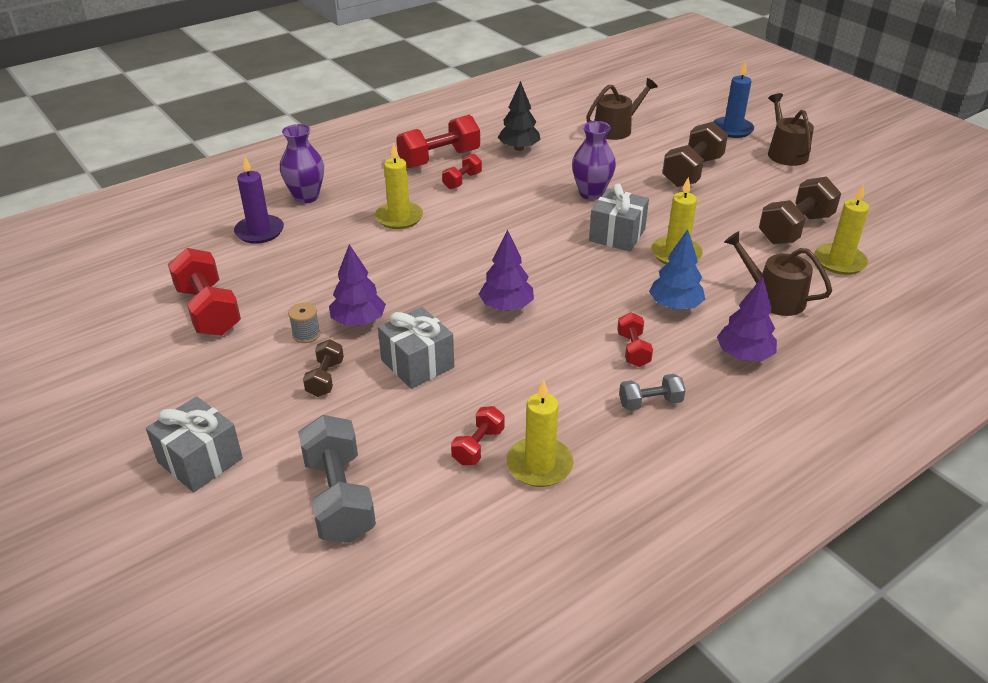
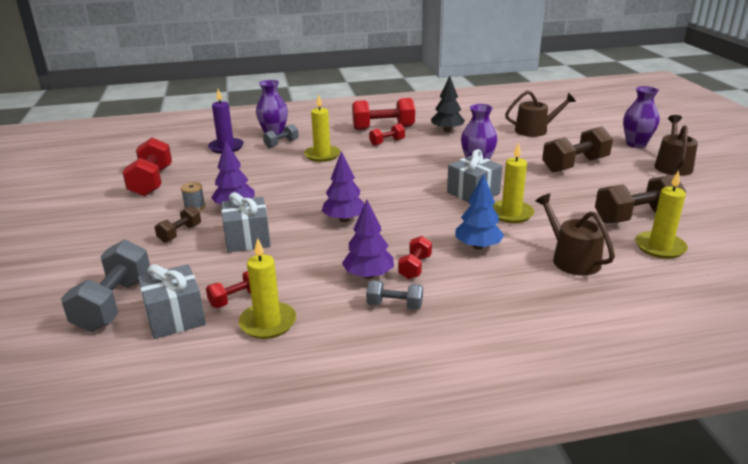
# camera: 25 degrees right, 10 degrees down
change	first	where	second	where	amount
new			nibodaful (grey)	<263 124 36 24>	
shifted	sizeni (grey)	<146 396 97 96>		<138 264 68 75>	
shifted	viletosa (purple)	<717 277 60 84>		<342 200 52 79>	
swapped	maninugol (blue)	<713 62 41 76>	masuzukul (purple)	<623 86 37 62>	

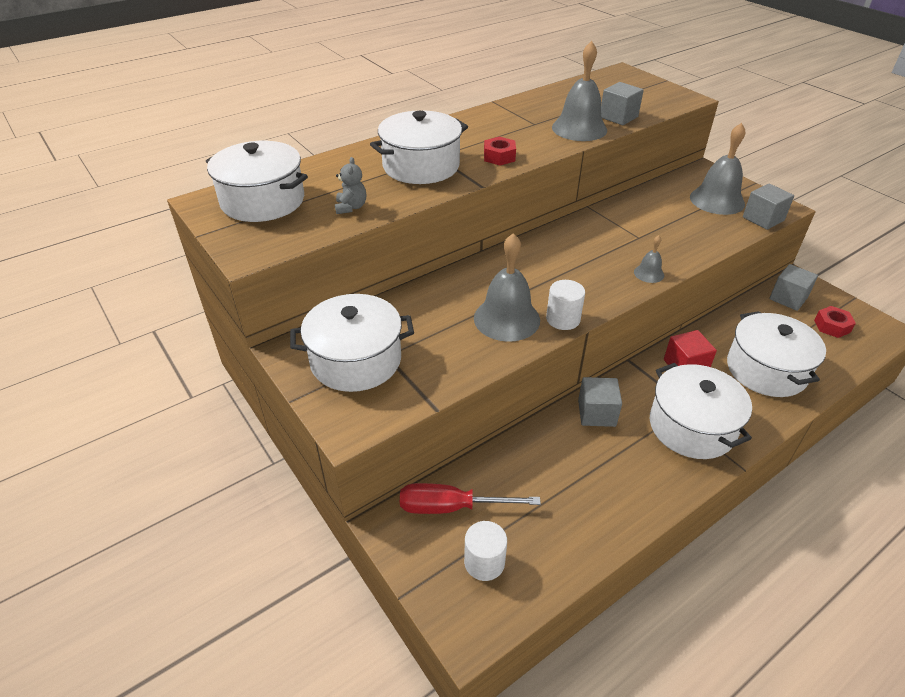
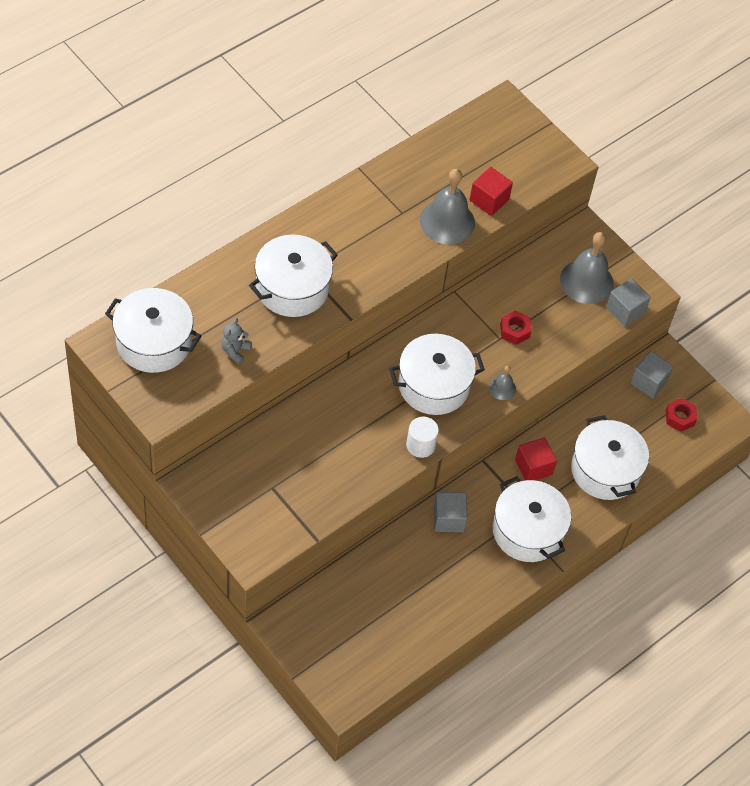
# camera: 10 degrees left, 15 degrees up
change	first	where	second	where	amount
gone	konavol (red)	<400 483 141 31>			
gone	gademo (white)	<464 521 43 60>			
gone	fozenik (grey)	<474 233 66 109>			
shifted	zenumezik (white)	<290 294 124 98>		<389 334 96 81>	
shifted	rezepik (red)	<484 136 32 30>		<500 310 32 35>	
repainted	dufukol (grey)	<601 82 43 43>	dufukol (red)	<469 167 44 49>	
rotated	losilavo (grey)	<335 157 31 57>		<221 318 31 47>	150 degrees counterclockwise

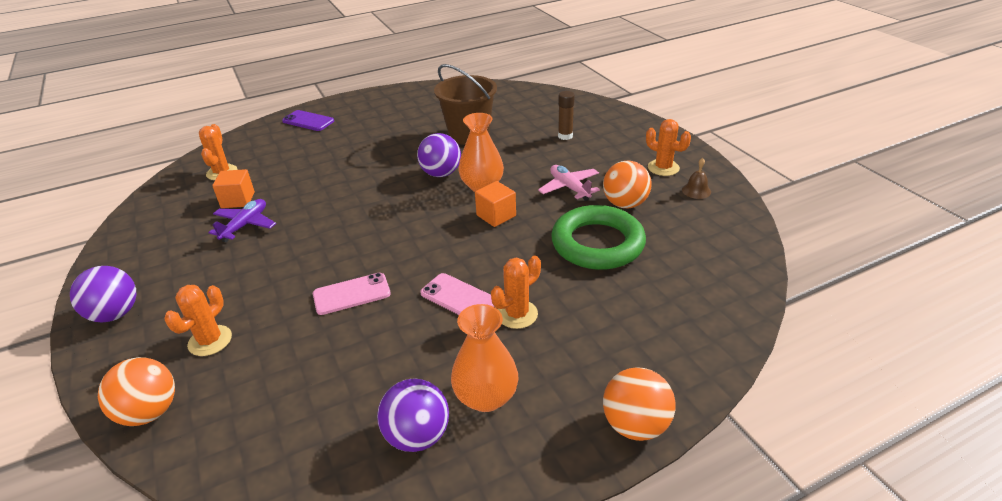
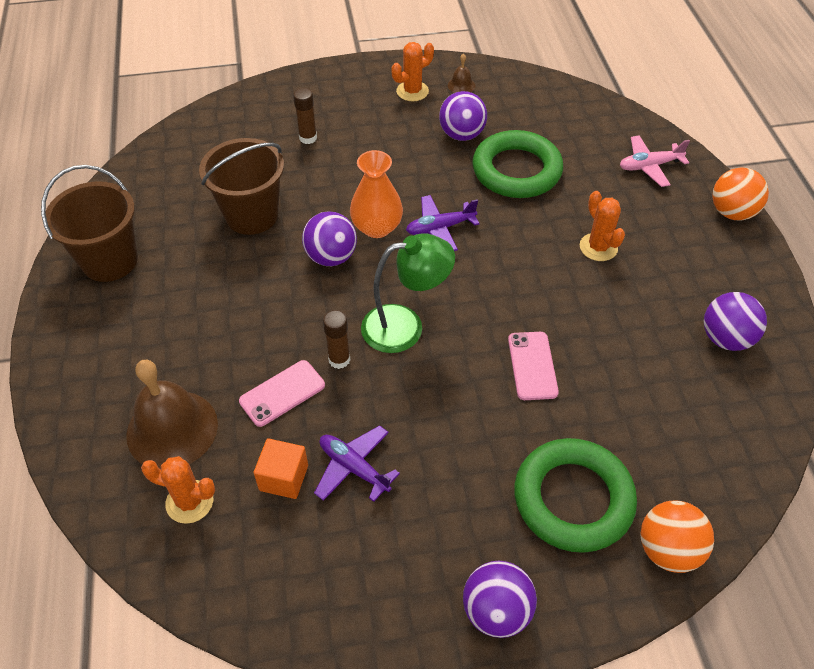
# camera: 75 degrees left, 15 degrees up
change	first	where	second	where	amount
gone	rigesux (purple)	<282 110 52 21>			
gone	masuzukul (orange)	<451 304 67 108>			
new			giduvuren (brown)	<41 165 97 117>	
new			fozenik (brown)	<126 360 92 110>	
new			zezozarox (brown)	<323 310 27 59>	
new			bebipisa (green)	<361 233 94 120>	
shifted	rigesux (pink)	<420 273 74 42>		<239 360 86 67>	
shifted	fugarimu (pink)	<538 165 62 36>		<620 135 70 52>	
swapped	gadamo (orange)	<164 285 68 71>	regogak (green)	<514 438 123 115>	
swapped	dufukol (orange)	<475 181 41 46>	fugarimu (purple)	<406 195 74 56>	
repainted	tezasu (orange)	<603 161 49 47>	tezasu (purple)	<439 91 48 50>	

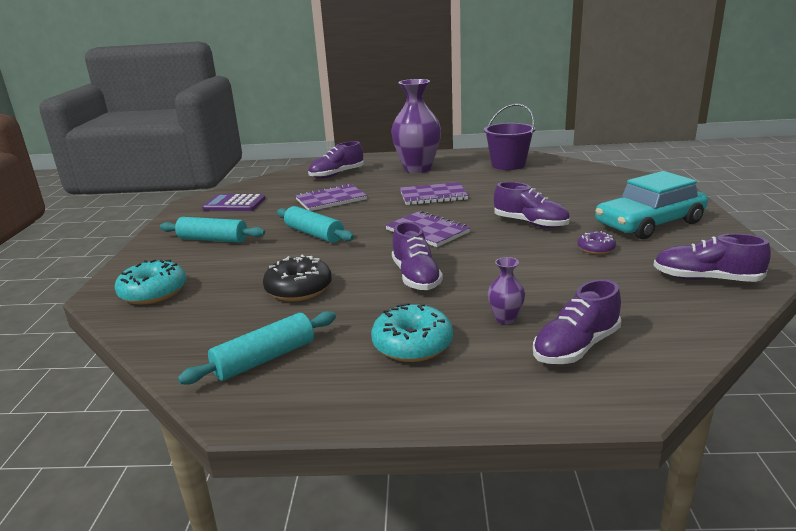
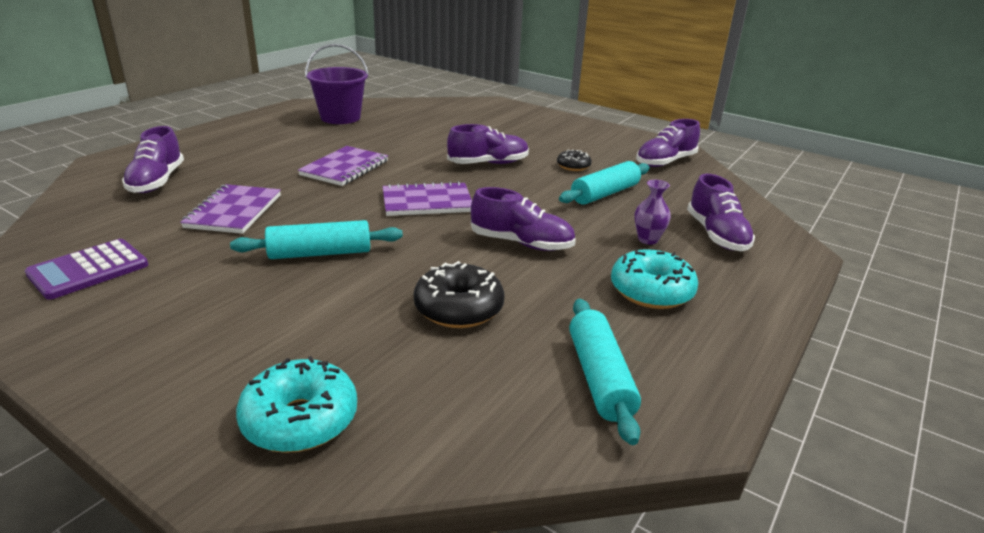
# camera: 60 degrees left, 5 degrees up
change	first	where	second	where	amount
gone	masuzukul (purple)	<391 79 50 94>			
gone	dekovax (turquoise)	<595 171 113 68>			
shifted	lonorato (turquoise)	<160 217 105 26>		<559 161 90 44>	
repainted	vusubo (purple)	<577 231 39 24>	vusubo (black)	<557 150 35 21>	

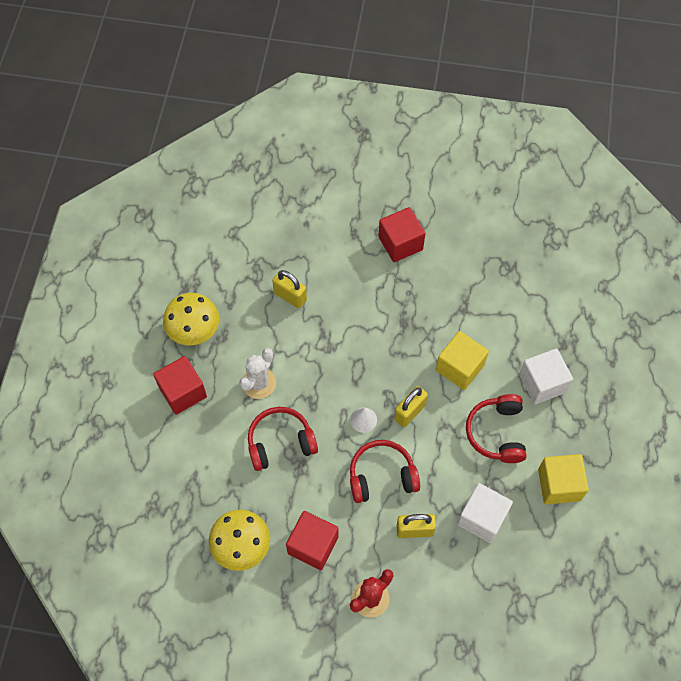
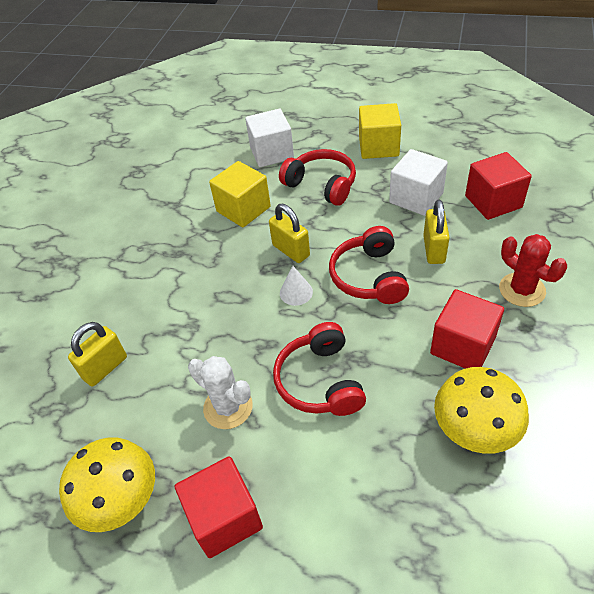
# camera: 80 degrees left, 15 degrees down
change	first	where	second	where	amount
shifted	dufukol (red)	<378 207 47 55>		<465 152 67 68>	
rotated	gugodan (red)	<466 394 60 69>		<279 149 77 57>	150 degrees counterclockwise

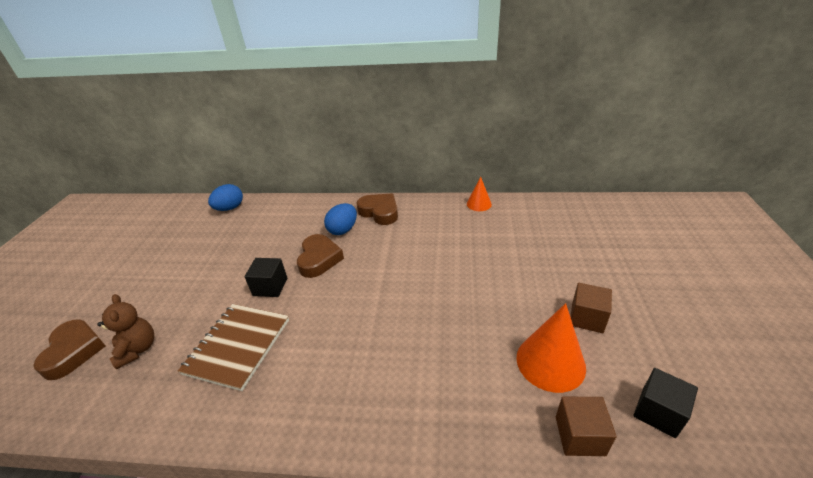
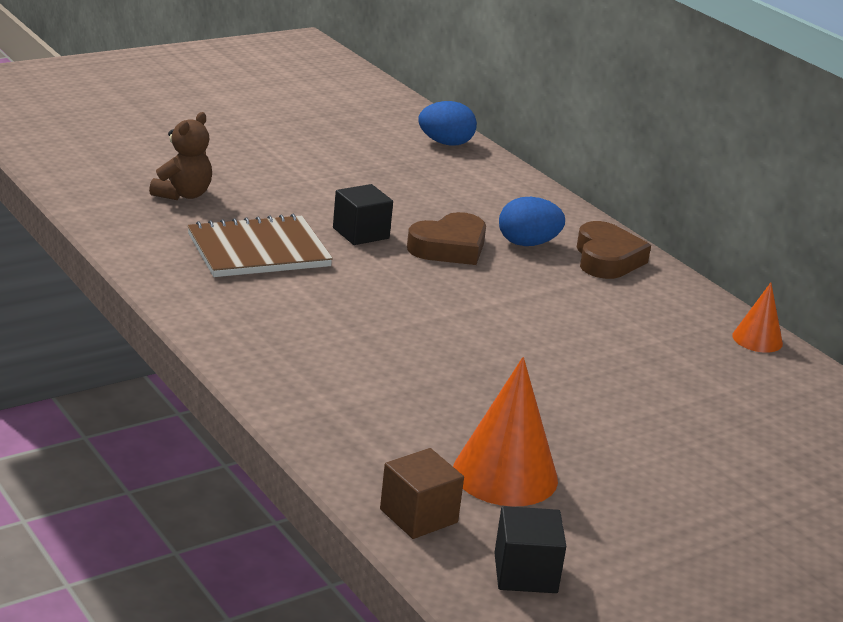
# camera: 45 degrees right, 10 degrees down
change	first	where	second	where	amount
gone	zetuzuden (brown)	<33 319 72 61>			
gone	dufukol (brown)	<571 283 41 50>			

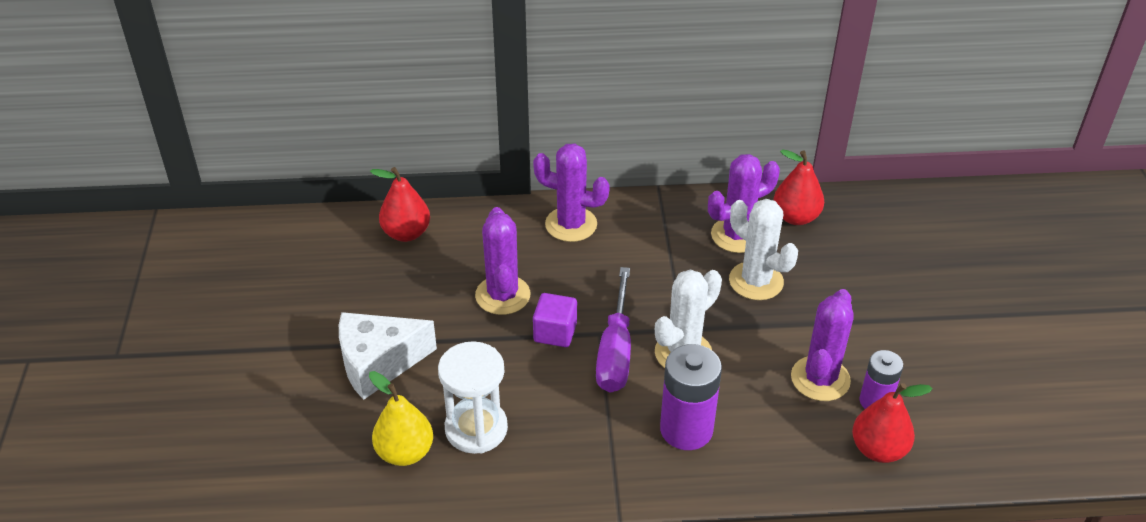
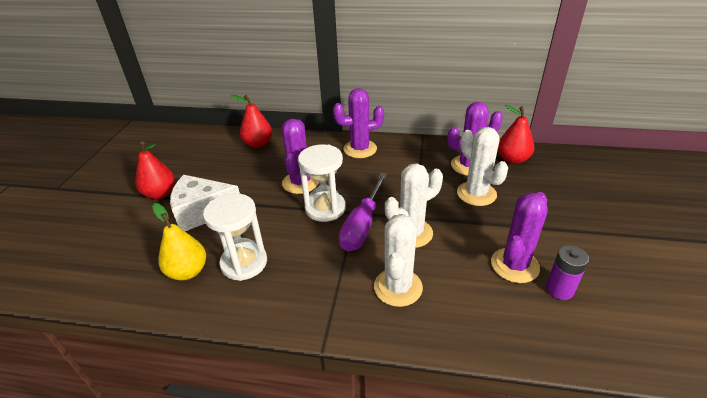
# camera: 15 degrees right, 5 degrees down
change	first	where	second	where	amount
shifted	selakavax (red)	<852 383 81 80>		<135 141 40 58>	
swapped	dufukol (purple)	<533 293 44 54>	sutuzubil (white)	<298 144 48 78>	
swapped	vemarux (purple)	<660 344 62 106>	gadamo (white)	<374 214 49 93>	
rotated	gadamo (purple)	<533 143 77 99>		<333 88 51 70>	45 degrees counterclockwise

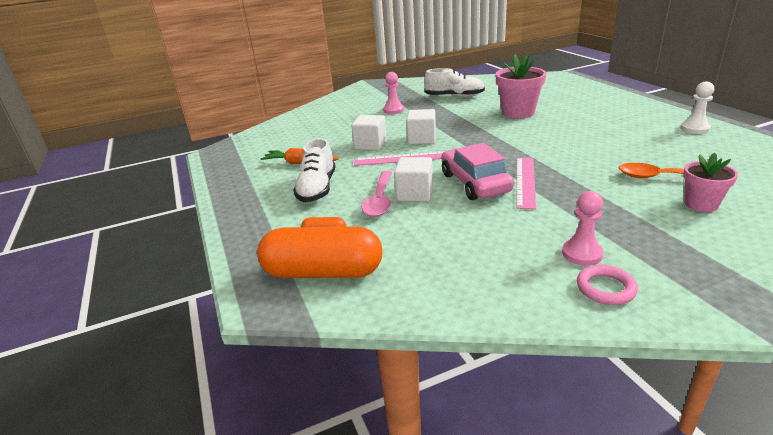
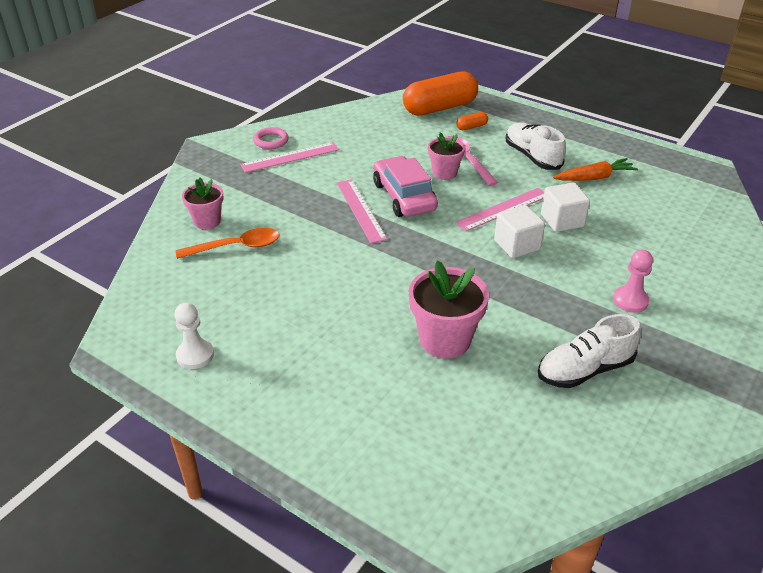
# camera: 145 degrees right, 10 degrees up
change	first	where	second	where	amount
swapped	dufukol (white)	<394 157 39 45>	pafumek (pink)	<428 133 37 47>	
swapped	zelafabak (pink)	<562 191 42 75>	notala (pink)	<240 142 99 31>	
rotated	dekovax (pink)	<441 143 73 57>		<373 156 65 61>	150 degrees counterclockwise

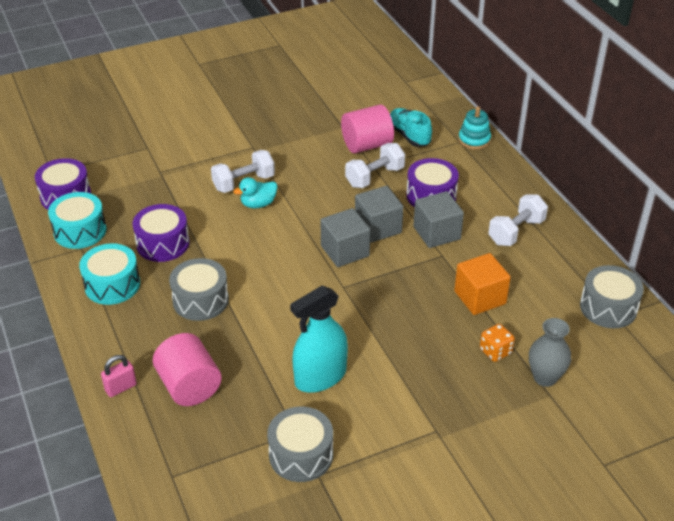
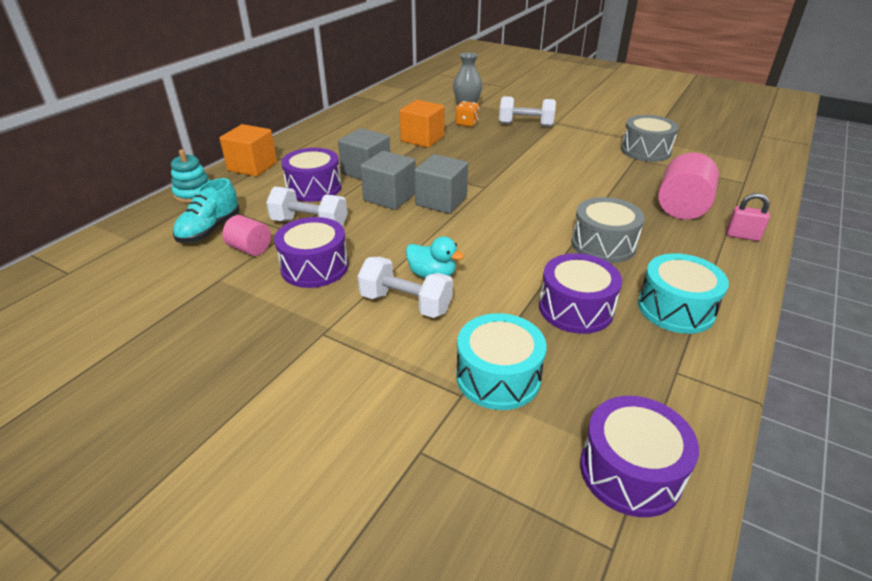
# camera: 125 degrees left, 5 degrees down
change	first	where	second	where	amount
gone	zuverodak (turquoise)	<290 285 58 108>			
gone	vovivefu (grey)	<580 265 64 63>			
new			dufukol (orange)	<219 124 58 53>	
new			vovivefu (purple)	<274 217 74 71>	
shifted	vovivefu (turquoise)	<48 192 58 57>		<456 313 91 97>	
shifted	nibodaful (white)	<488 194 60 52>		<499 96 57 31>	
scaled	gademo (pink)	<341 104 53 50>		<223 215 48 41>	x0.60

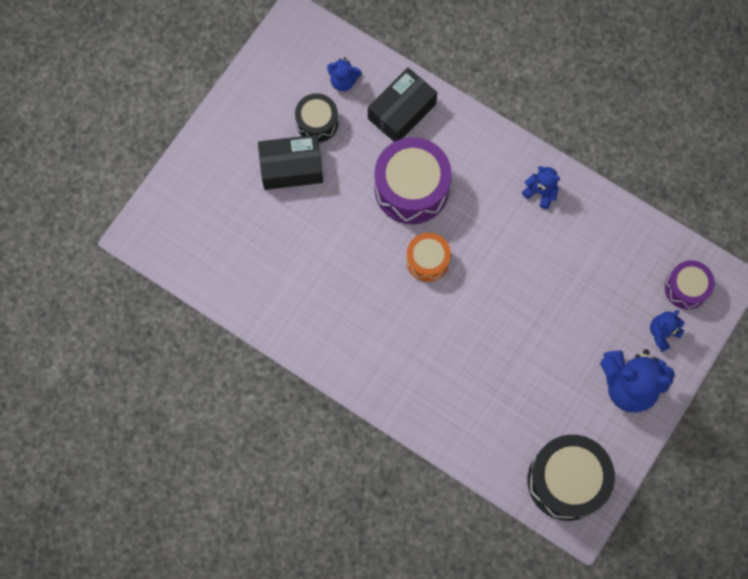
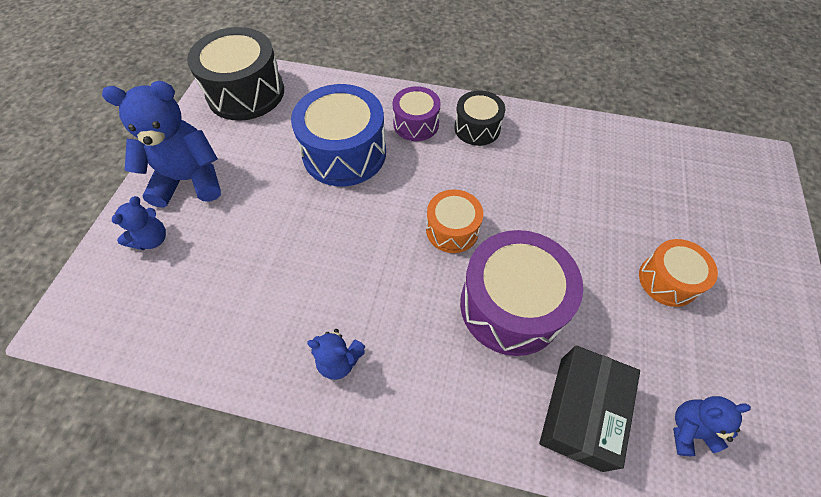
# camera: 160 degrees right, 15 degrees down
change	first	where	second	where	amount
new			vovivefu (blue)	<291 84 95 102>	
shifted	vovivefu (black)	<295 93 43 50>		<454 90 51 56>	
shifted	vovivefu (purple)	<665 260 50 49>		<392 86 49 55>	
swapped	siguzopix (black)	<258 135 65 55>	vovivefu (orange)	<639 239 79 68>	

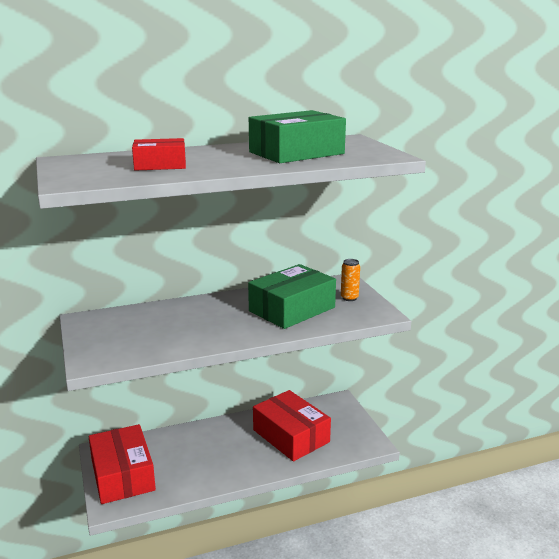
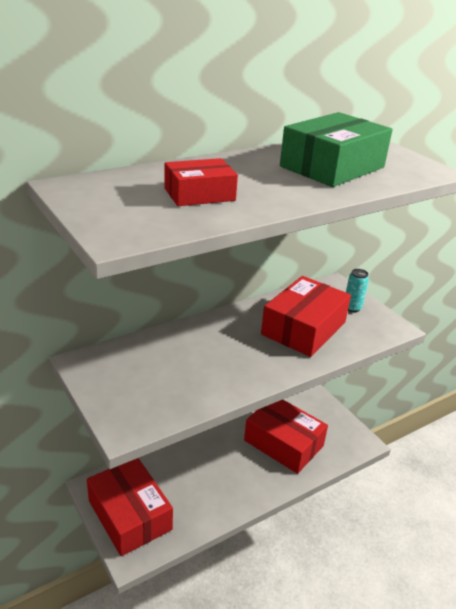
# camera: 15 degrees left, 10 degrees up
change	first	where	second	where	amount
repainted	siguzopix (green)	<248 264 88 65>	siguzopix (red)	<261 276 90 81>	
repainted	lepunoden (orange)	<341 259 19 42>	lepunoden (turquoise)	<346 269 23 43>	

